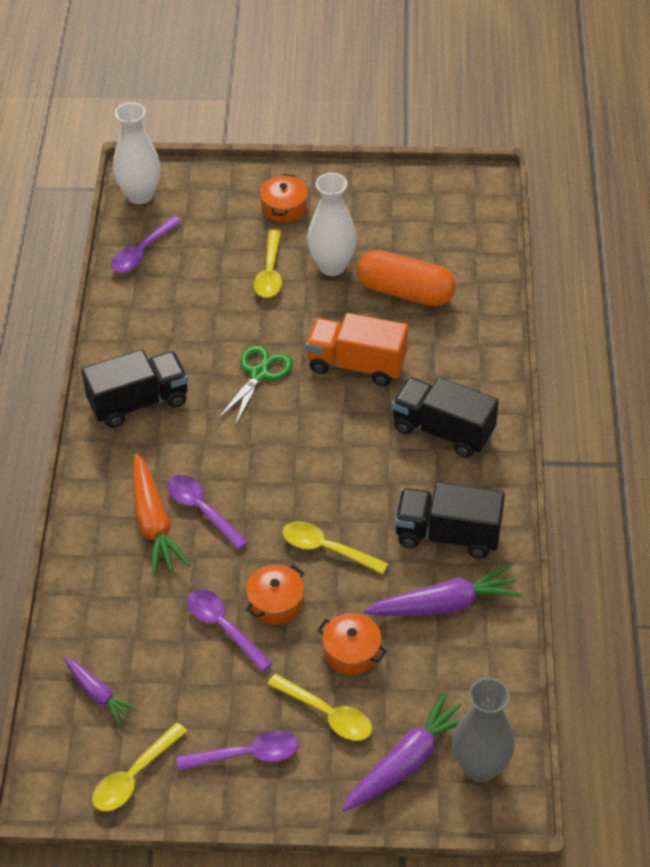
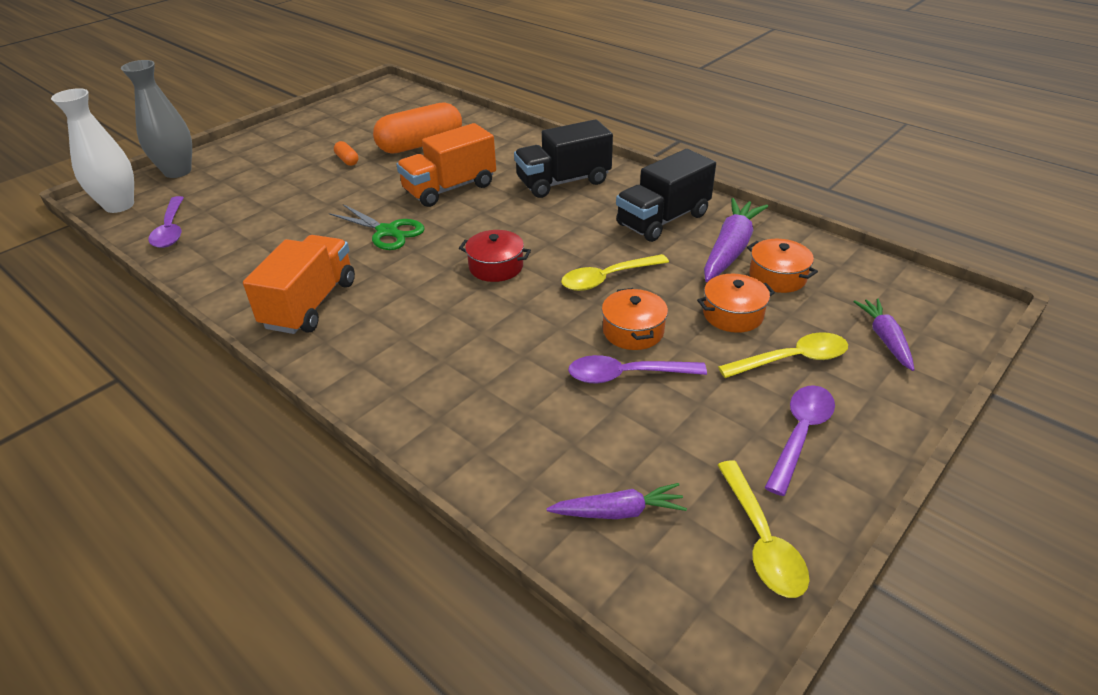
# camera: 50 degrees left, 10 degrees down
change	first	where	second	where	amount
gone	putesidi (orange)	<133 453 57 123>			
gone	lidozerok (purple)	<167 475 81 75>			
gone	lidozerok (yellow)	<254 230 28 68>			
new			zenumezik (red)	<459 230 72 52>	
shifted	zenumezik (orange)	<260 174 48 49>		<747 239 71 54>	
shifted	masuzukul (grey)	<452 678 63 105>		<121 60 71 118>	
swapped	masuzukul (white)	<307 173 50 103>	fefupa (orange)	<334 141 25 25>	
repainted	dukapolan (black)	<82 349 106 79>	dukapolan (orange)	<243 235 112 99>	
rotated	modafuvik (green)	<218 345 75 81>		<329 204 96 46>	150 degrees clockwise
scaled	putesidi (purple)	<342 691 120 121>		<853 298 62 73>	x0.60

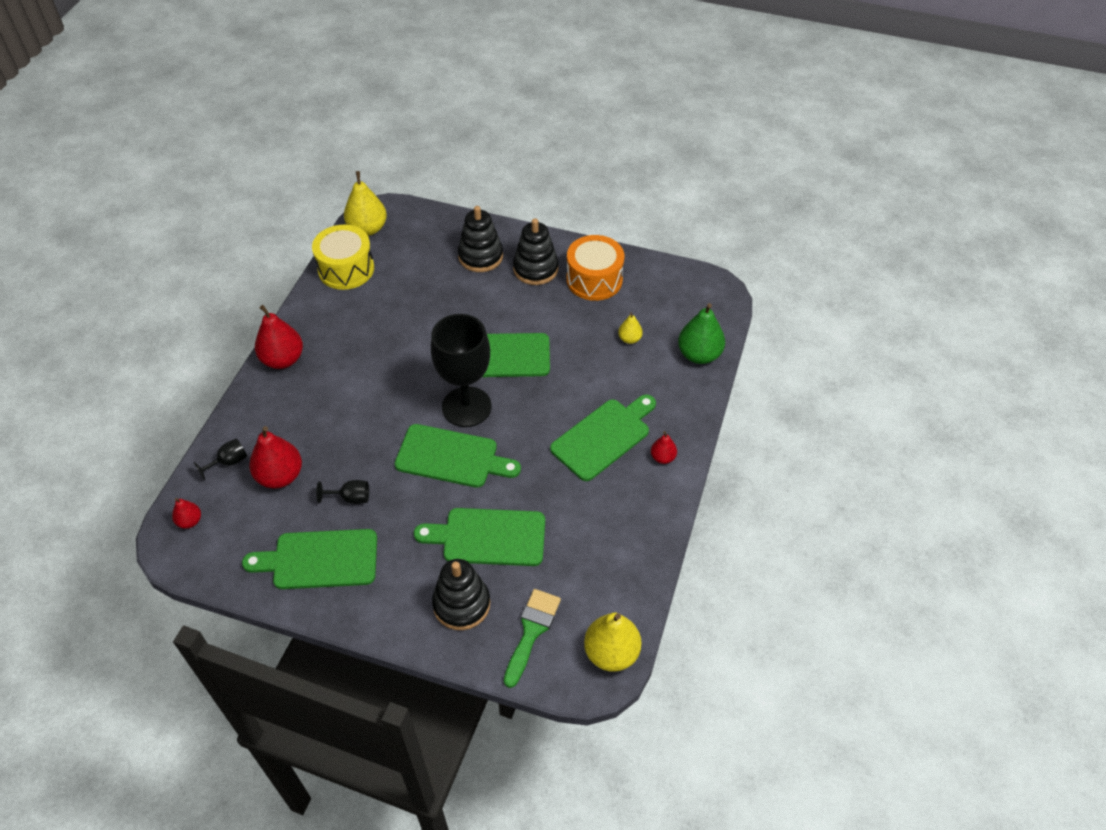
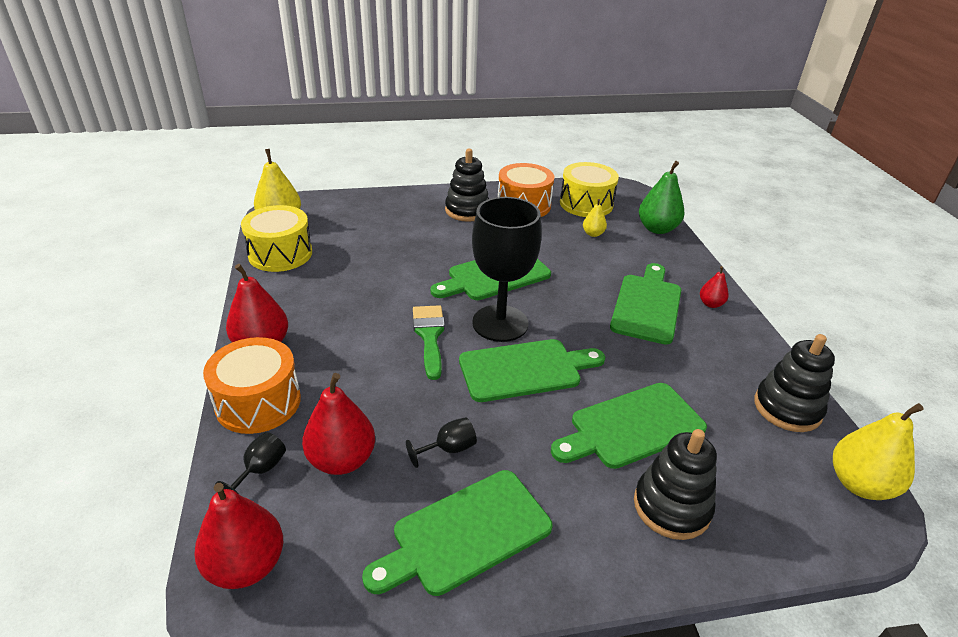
# camera: 30 degrees left, 15 degrees down
change	first	where	second	where	amount
new			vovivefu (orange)	<203 337 98 97>	
new			vovivefu (yellow)	<560 162 59 55>	
shifted	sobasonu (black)	<458 206 45 66>		<754 334 81 98>	
shifted	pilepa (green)	<504 589 57 99>		<413 305 32 75>	
scaled	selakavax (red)	<172 498 29 31>		<194 483 89 106>	x1.89

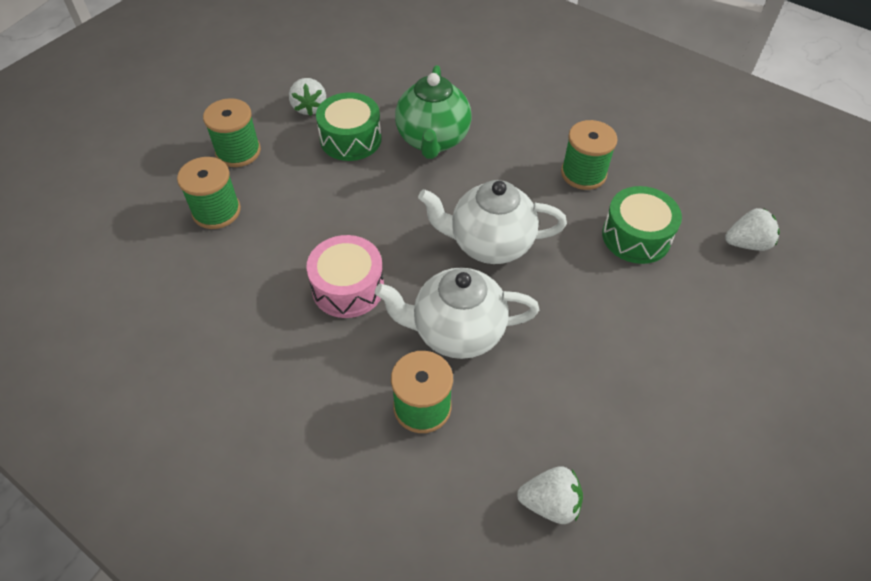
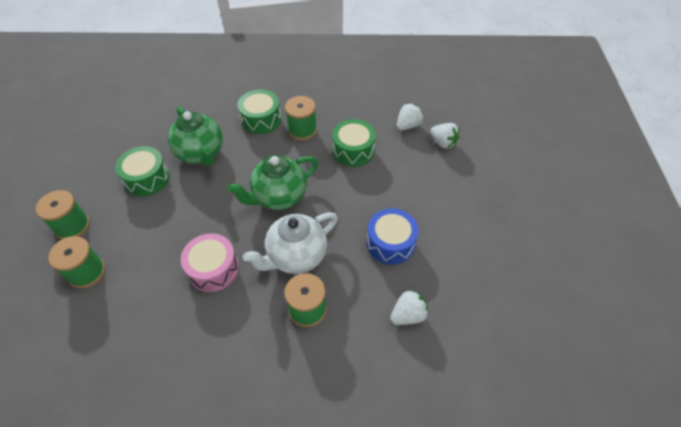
# camera: 35 degrees left, 0 degrees up
change	first	where	second	where	amount
new			vovivefu (green)	<238 89 43 45>	
new			vovivefu (blue)	<367 208 52 57>	
shifted	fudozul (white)	<289 78 37 38>		<430 123 30 26>	
repainted	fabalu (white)	<418 180 149 84>	fabalu (green)	<227 155 91 55>	

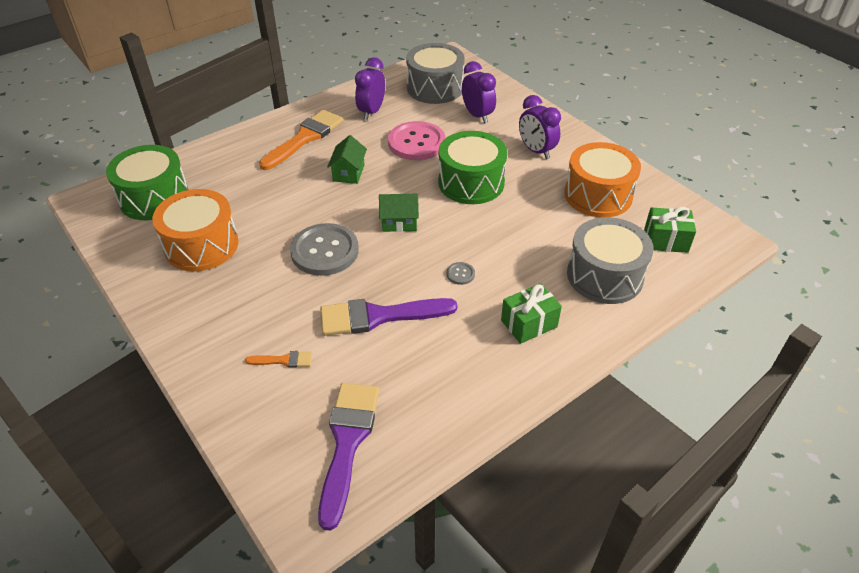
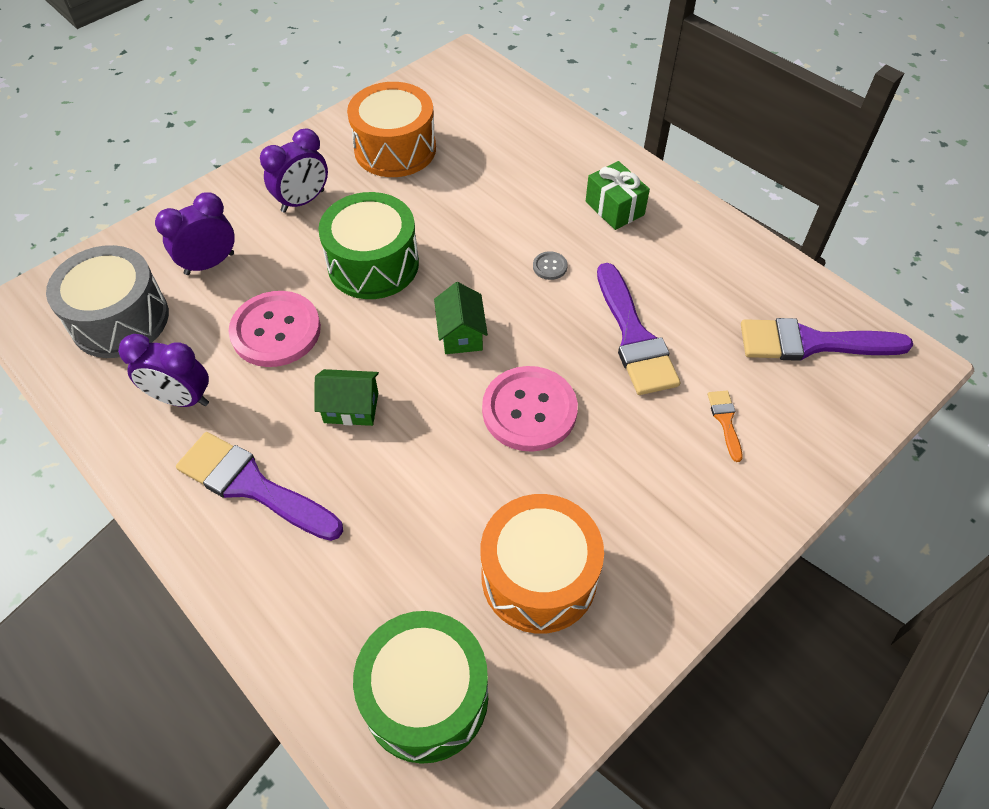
# camera: 95 degrees left, 10 degrees up
change	first	where	second	where	amount
gone	vovivefu (grey)	<567 217 87 87>			
gone	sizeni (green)	<644 207 52 46>			
repainted	pilepa (orange)	<259 110 84 60>	pilepa (purple)	<176 432 167 109>	
repainted	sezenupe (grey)	<290 223 69 53>	sezenupe (pink)	<482 366 96 86>	

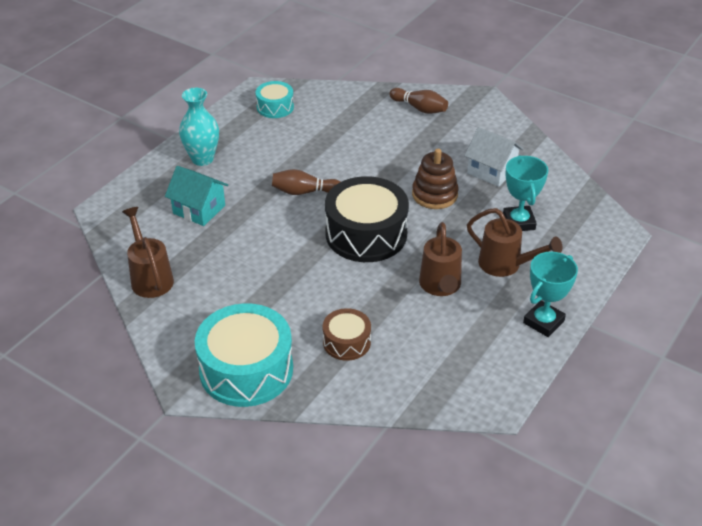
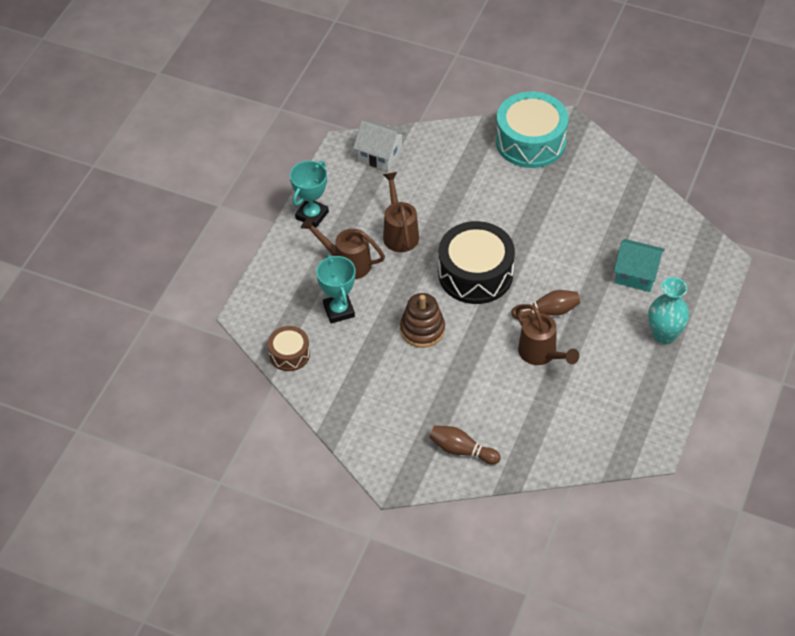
# camera: 170 degrees right, 10 degrees up
change	first	where	second	where	amount
gone	vovivefu (turquoise)	<256 81 38 37>			
shifted	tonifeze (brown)	<122 207 52 91>		<516 304 63 61>	
shifted	vovivefu (brown)	<323 308 48 53>		<268 326 42 45>	
shifted	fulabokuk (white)	<464 127 60 60>		<353 120 53 51>	

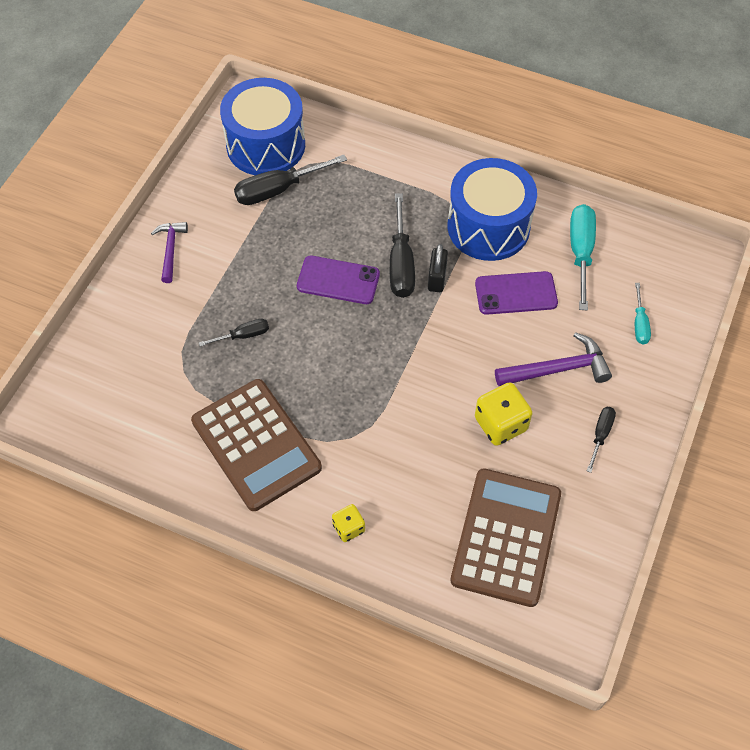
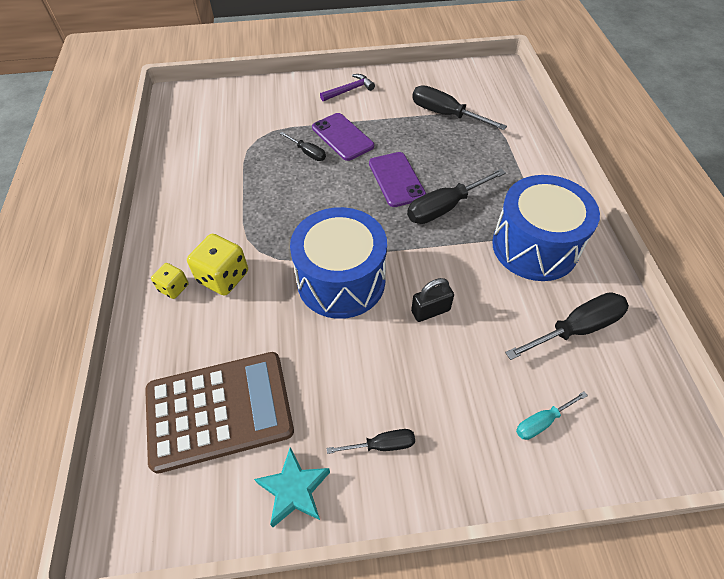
# camera: 60 degrees right, 5 degrees down
change	first	where	second	where	amount
gone	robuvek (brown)	<191 379 131 132>			
gone	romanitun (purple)	<495 332 117 54>			
new			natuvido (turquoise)	<254 447 76 80>	
shifted	vovivefu (blue)	<220 78 85 97>		<290 207 97 112>	
shifted	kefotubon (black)	<428 244 20 48>		<411 278 43 44>	
shifted	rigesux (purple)	<475 271 83 44>		<312 113 62 48>	
shifted	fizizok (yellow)	<475 382 57 64>		<187 234 61 62>	
repainted	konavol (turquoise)	<570 204 26 106>	konavol (black)	<505 292 124 68>	

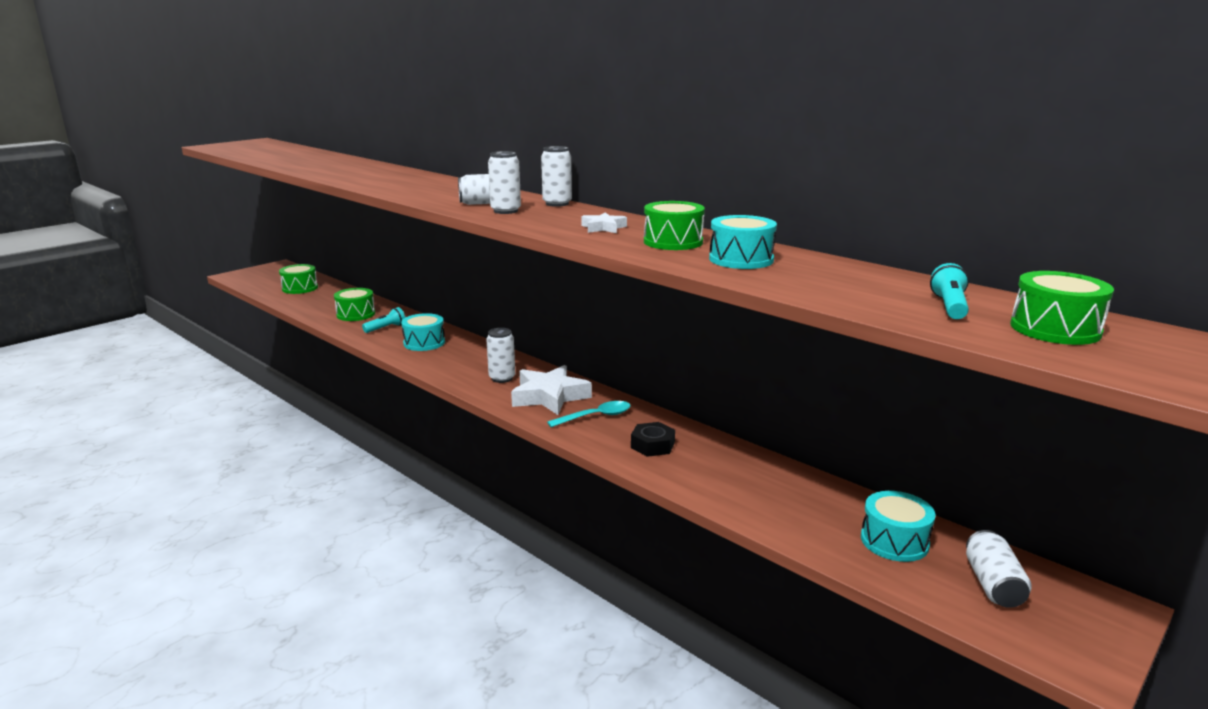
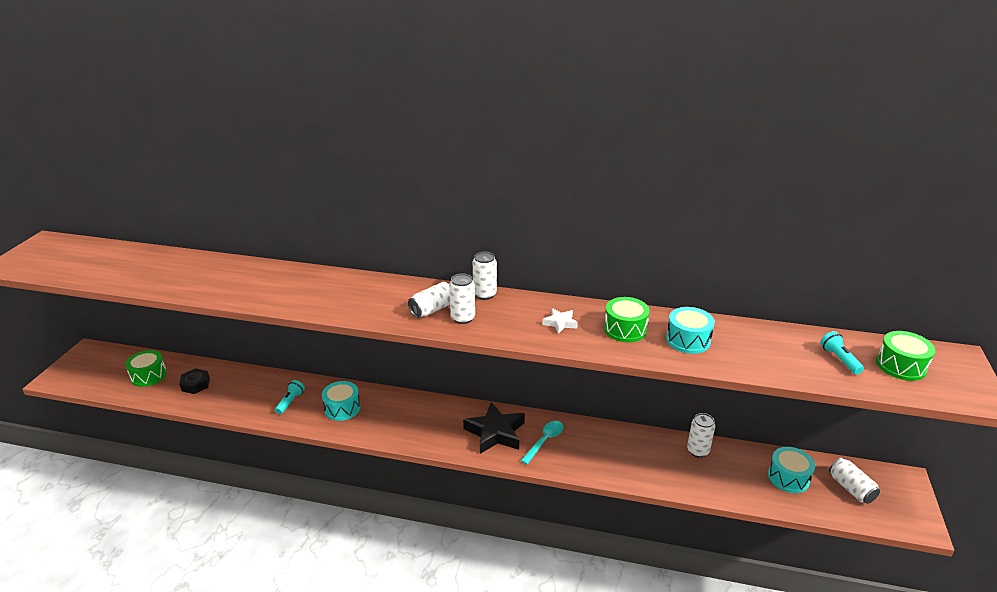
# camera: 30 degrees left, 10 degrees up
change	first	where	second	where	amount
gone	vovivefu (green)	<334 288 41 33>			
shifted	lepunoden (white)	<486 328 29 55>		<687 413 28 45>	
shifted	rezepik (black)	<631 422 44 35>		<179 368 31 26>	
repainted	natuvido (white)	<511 365 81 50>	natuvido (black)	<463 402 62 52>	

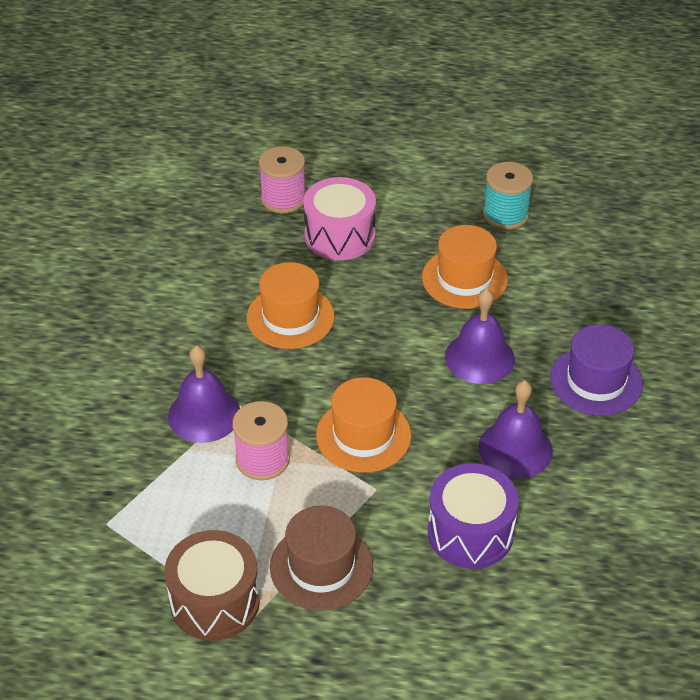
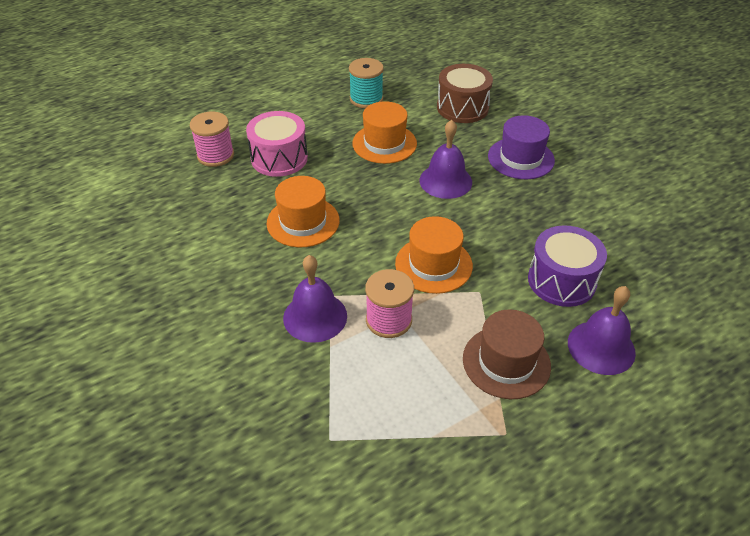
# camera: 40 degrees left, 0 degrees up
change	first	where	second	where	amount
shifted	vovivefu (brown)	<165 530 95 111>		<437 64 56 59>	
shifted	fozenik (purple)	<478 380 75 98>		<568 286 68 89>	

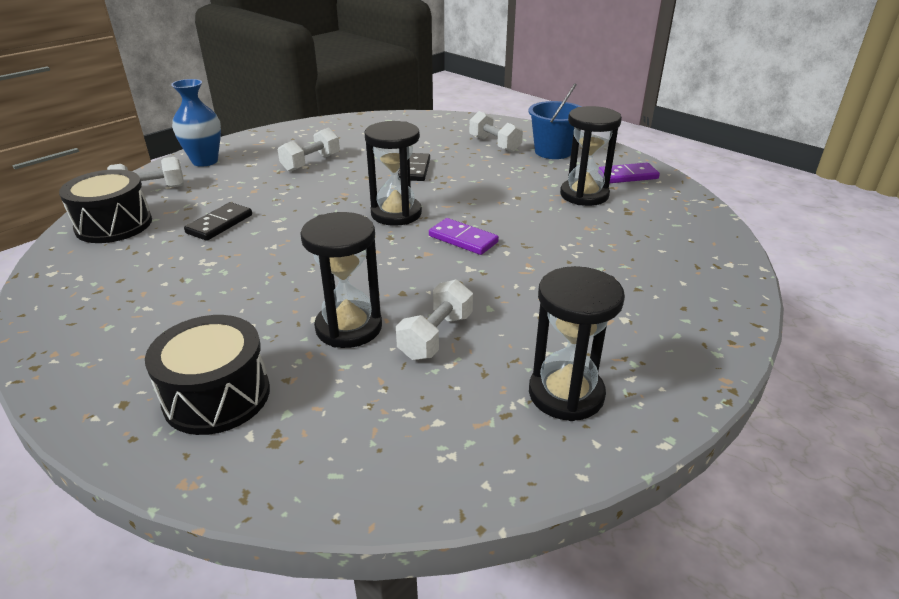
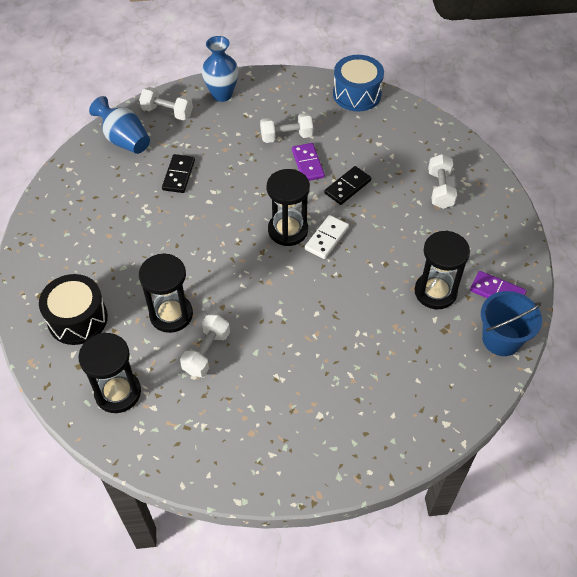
# camera: 40 degrees right, 20 degrees up
change	first	where	second	where	amount
new			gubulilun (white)	<305 215 44 44>	
new			vovivefu (blue)	<333 55 51 56>	
shifted	gubulilun (purple)	<429 218 70 37>		<292 143 33 38>	
shifted	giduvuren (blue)	<528 83 54 76>		<481 291 61 65>	
shifted	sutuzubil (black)	<529 266 96 155>		<78 333 63 80>	
swapped	vovivefu (black)	<59 169 93 74>	masuzukul (blue)	<89 96 61 58>	
rotated	gubulilun (black)	<184 202 68 39>		<162 154 33 39>	60 degrees counterclockwise
rotated	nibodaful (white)	<396 279 77 81>		<180 315 50 62>	45 degrees counterclockwise

